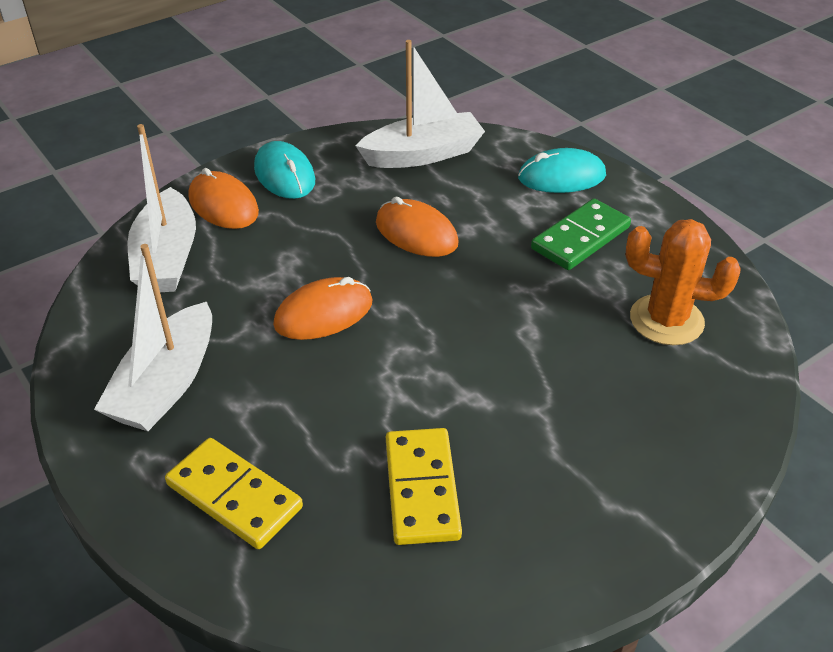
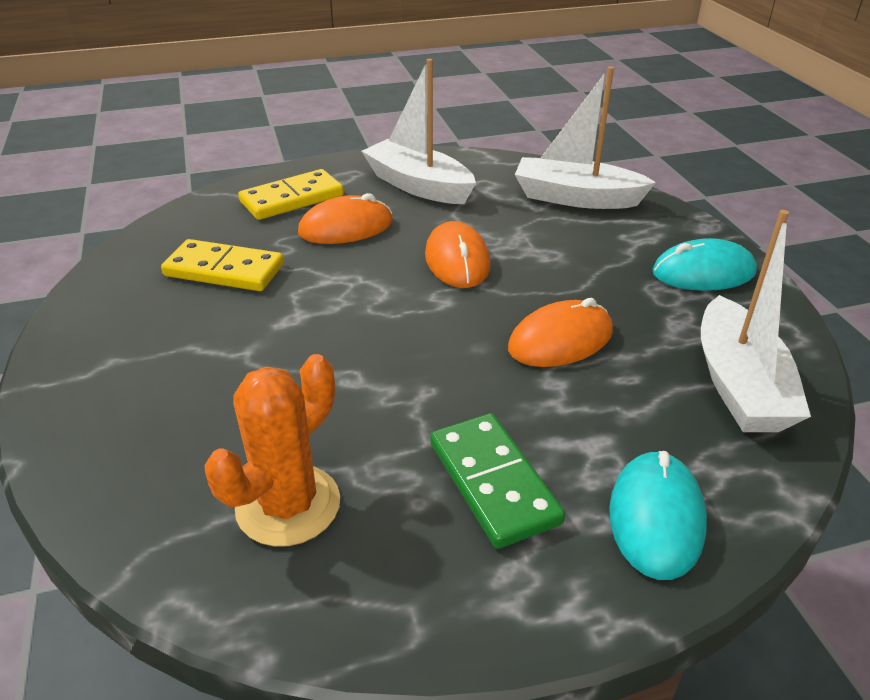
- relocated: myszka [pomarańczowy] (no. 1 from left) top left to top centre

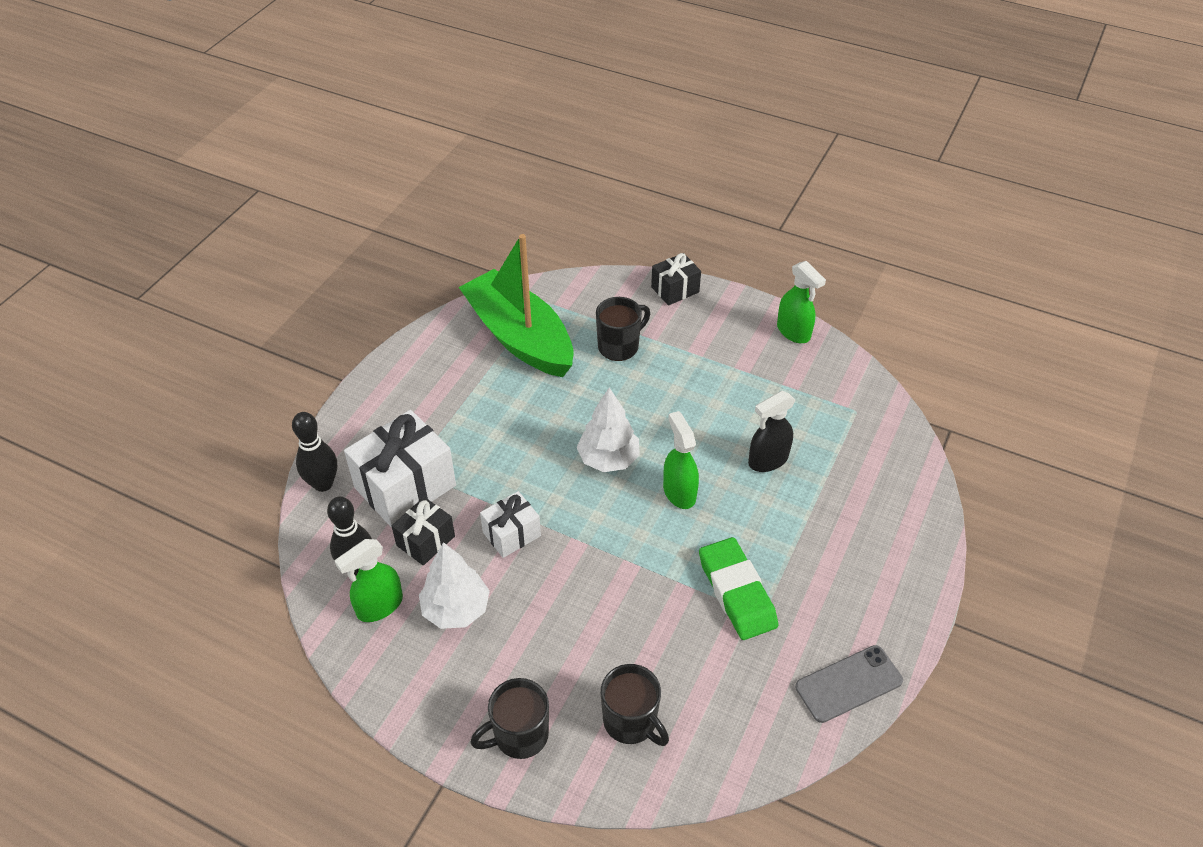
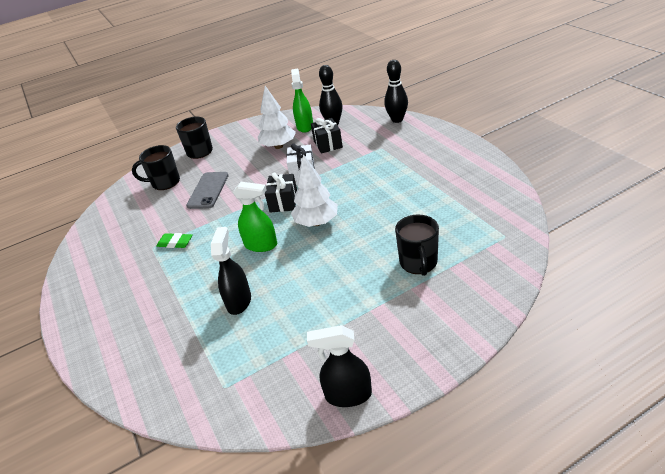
- missing: prezent [biały] (no. 1 from left) middle left
- missing: łódka [zielony] centre
- relocated: prezent [czarny] (no. 2 from left in the first image) top centre to prezent [czarny] (no. 1 from left) centre
- relocated: telefon [szary] bottom right to middle left
- colour: spryskiwacz [zielony] (no. 3 from left) centre to spryskiwacz [czarny] (no. 2 from left) bottom centre
- size: gumka do mazania [zielony] bottom centre = middle left x0.52

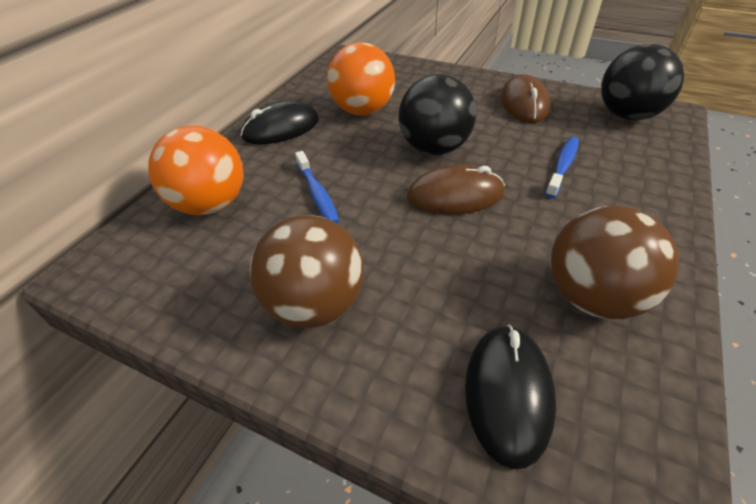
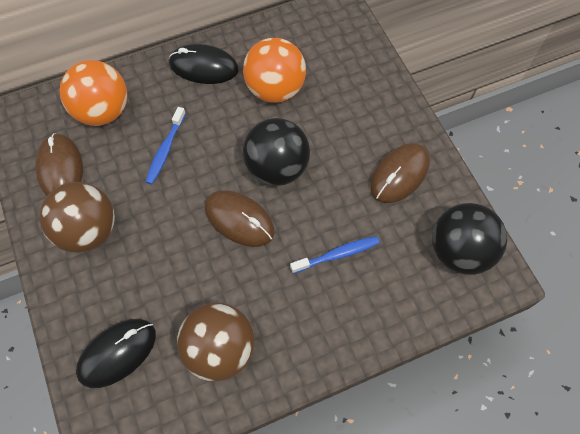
- appeared: myszka [brązowy] (no. 1 from left) middle left

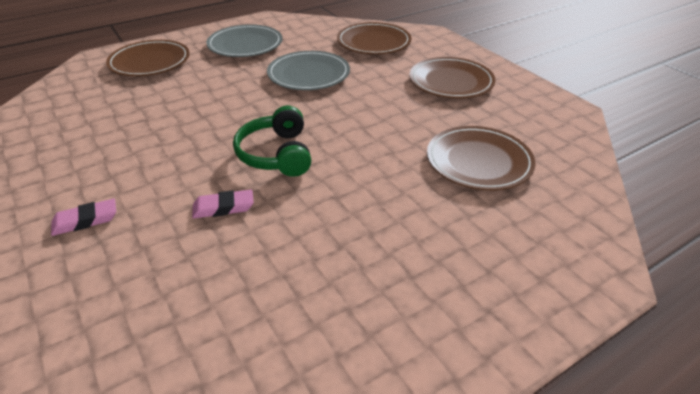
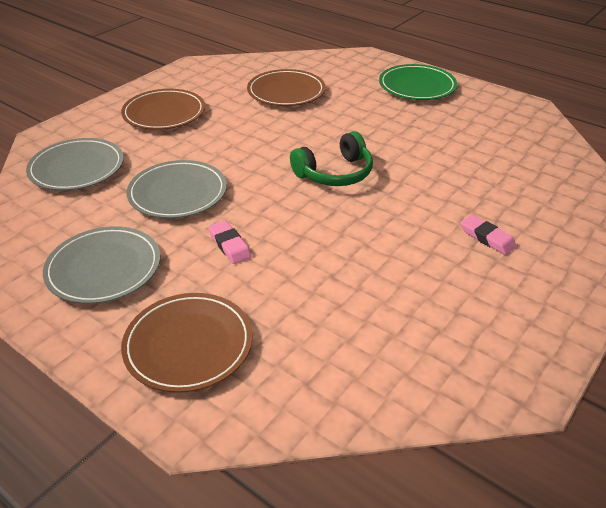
- appeared: talerz [zielony] top right
- relocated: gumka do mazania [różowy] (no. 2 from left in the first image) middle left to gumka do mazania [różowy] (no. 1 from left) centre
- colour: talerz [brązowy] (no. 2 from left) top centre to talerz [szary] (no. 1 from left) top left

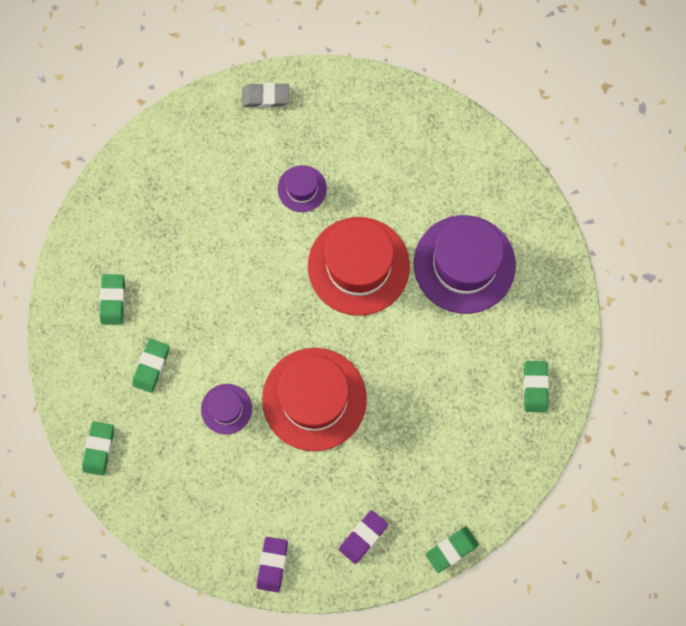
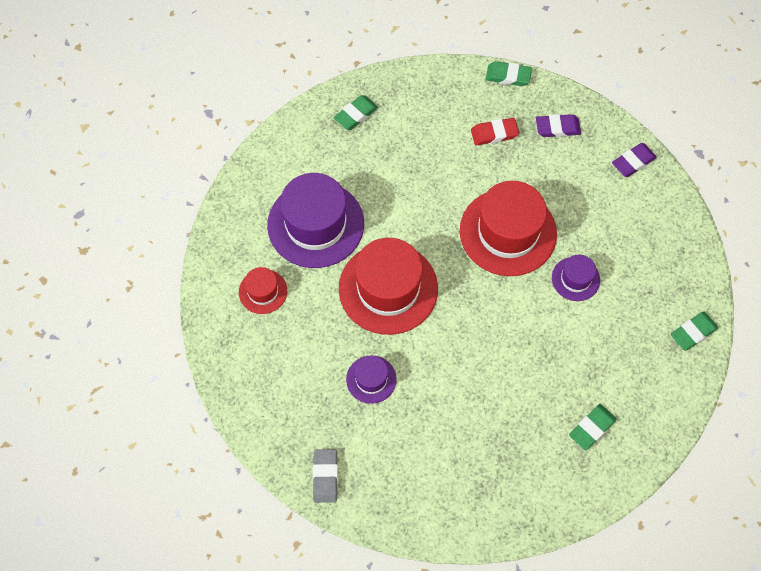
- missing: gumka do mazania [zielony] (no. 3 from left) middle left
- appeared: kapelusz [czerwony] (no. 1 from left) centre
- appeared: gumka do mazania [czerwony] top centre
- spun: gumka do mazania [szary] top centre = bottom centre 45 degrees clockwise

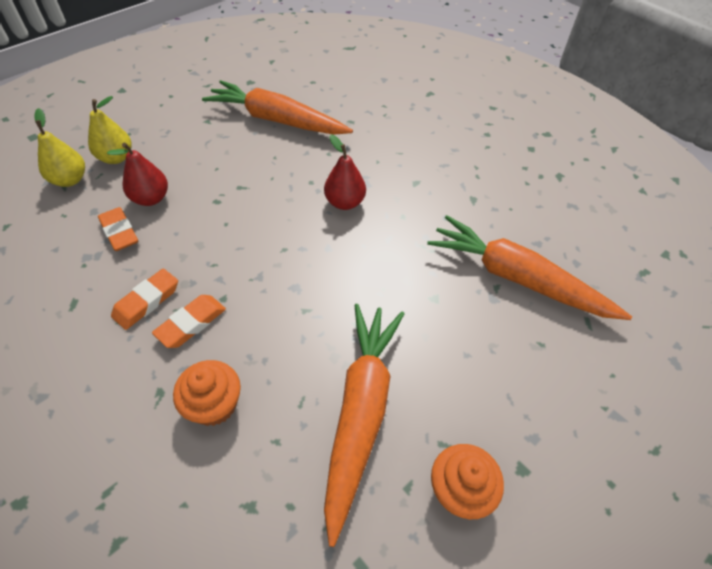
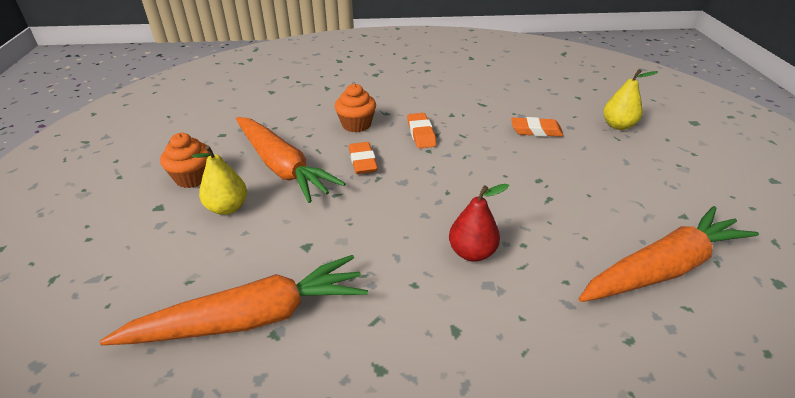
- missing: gruszka [czerwony] (no. 1 from left) top left
- relocated: gruszka [żółty] (no. 2 from left in the first image) top left to gruszka [żółty] (no. 1 from left) middle left
- relocated: gumka do mazania [pomarańczowy] (no. 2 from left in the first image) middle left to gumka do mazania [pomarańczowy] (no. 1 from left) centre

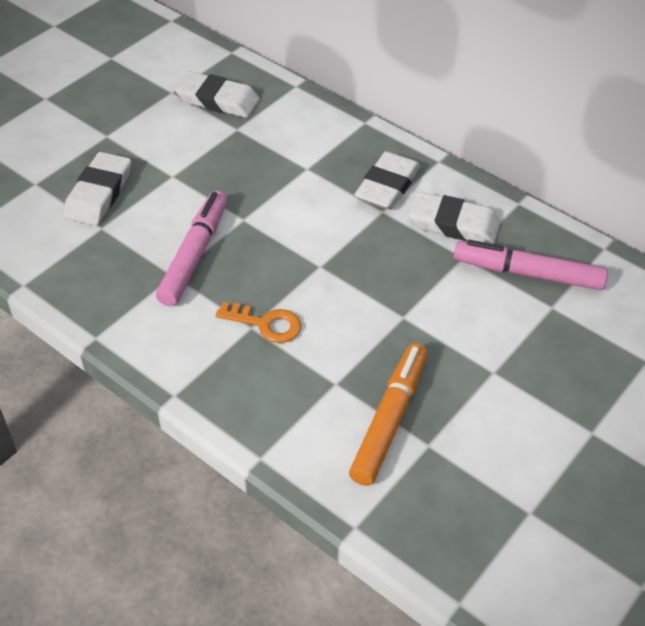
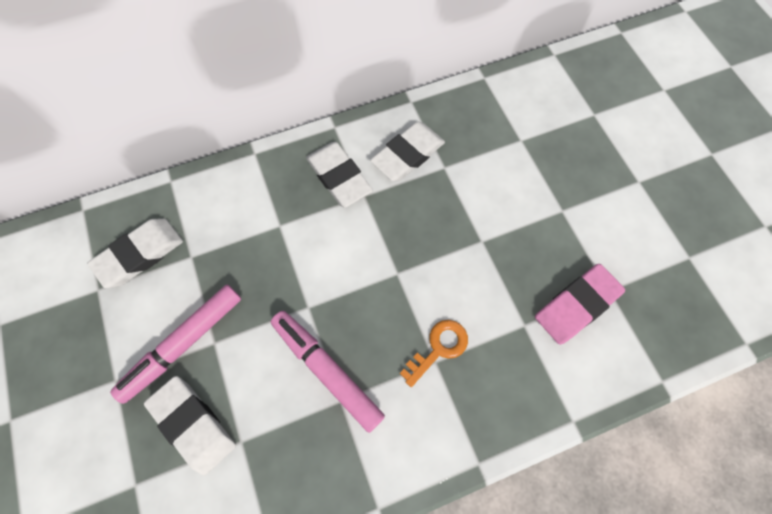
- relocated: flamaster [różowy] (no. 2 from left in the first image) middle right to flamaster [różowy] (no. 1 from left) bottom left
- exchanged: flamaster [pomarańczowy] centre to gumka do mazania [różowy] middle right

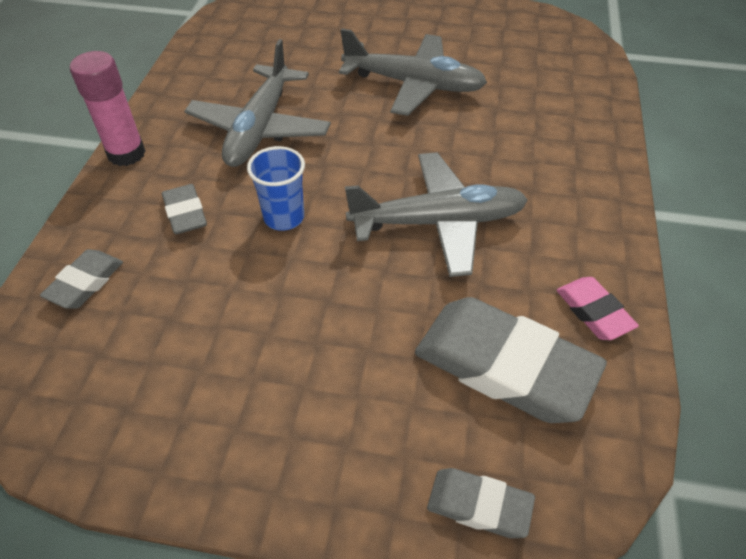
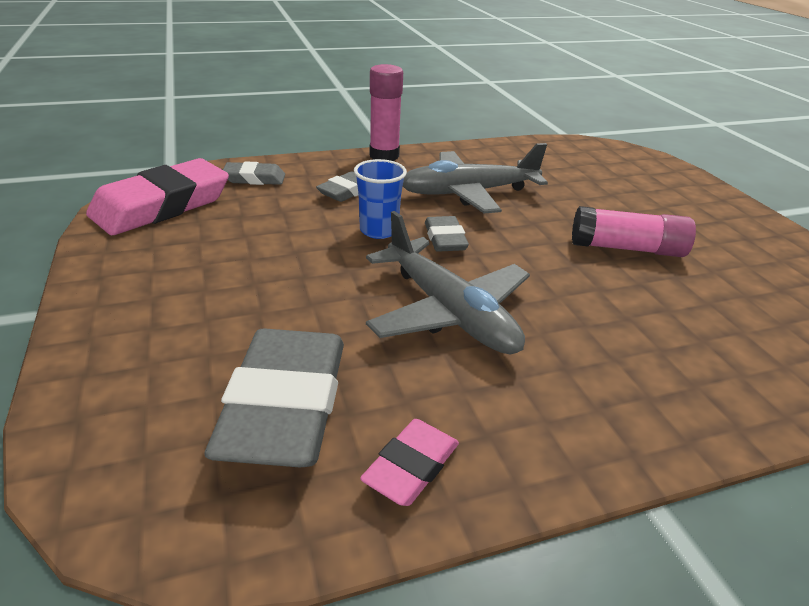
- appeared: gumka do mazania [różowy] (no. 1 from left) top left
- relocated: gumka do mazania [szary] (no. 3 from left in the first image) bottom centre to gumka do mazania [szary] (no. 4 from left) centre
- exchanged: samolot [szary] (no. 2 from left) top centre to klej w sztyfcie [różowy] (no. 2 from left) middle right

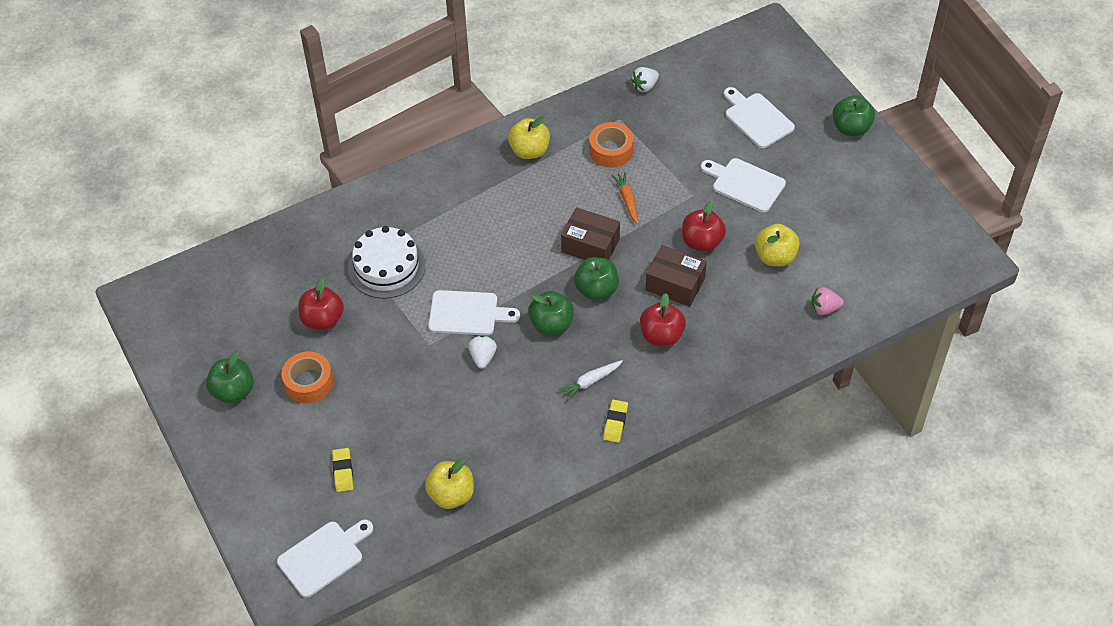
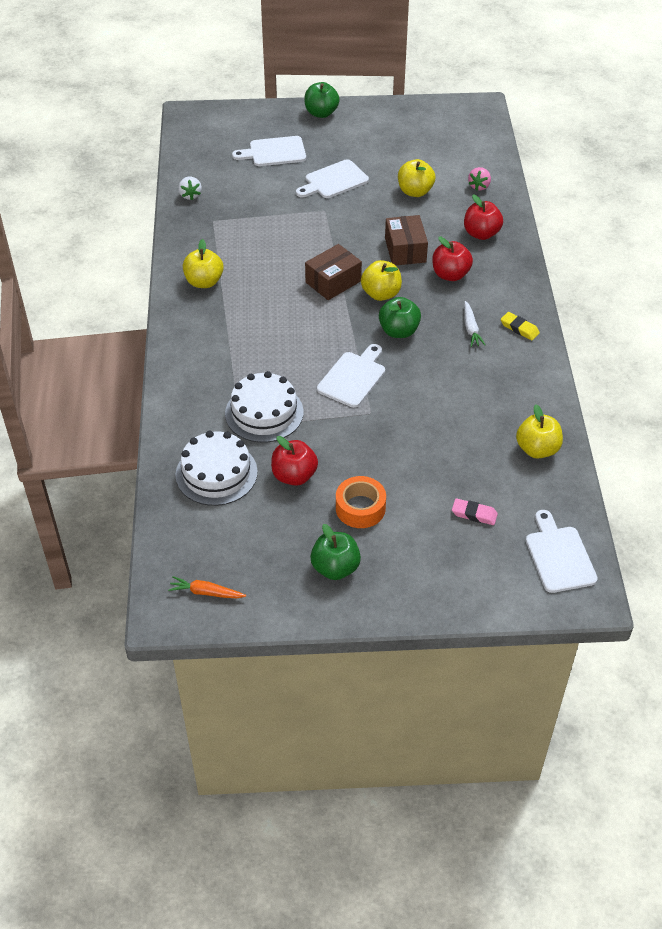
- missing: truskawka [biały] (no. 1 from left) centre
- missing: taśma klejąca [pomarańczowy] (no. 2 from left) top centre
- appeared: tort [biały] (no. 1 from left) middle left
- relocated: marchewka [pomarańczowy] top centre to middle left
- relocated: jabłko [czerwony] (no. 3 from left) centre to top right
- colour: gumka do mazania [żółty] (no. 1 from left) bottom left to gumka do mazania [różowy] middle right
- colour: jabłko [zielony] (no. 3 from left) centre to jabłko [żółty] (no. 2 from left) top centre
- spun: pudełko [brązowy] (no. 2 from left) centre = top centre 60 degrees counterclockwise

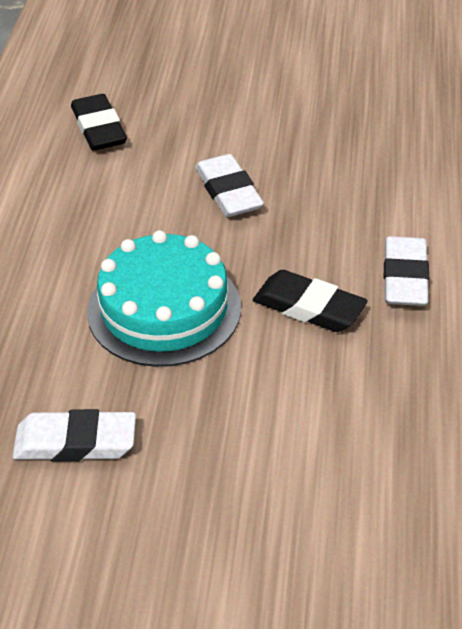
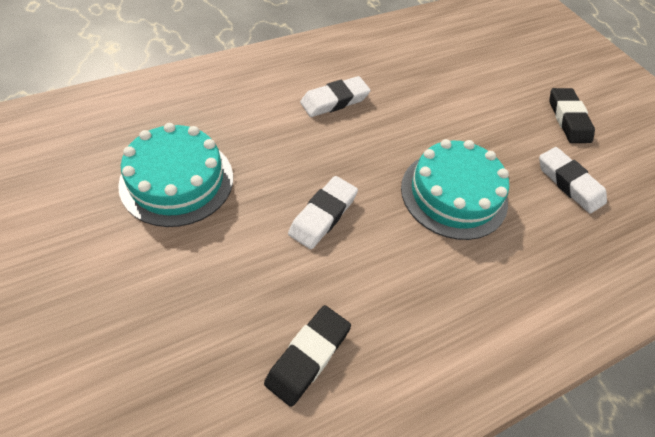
- appeared: tort [turkusowy] (no. 1 from left) middle left
- relocated: gumka do mazania [czarny] (no. 2 from left) middle right to top right

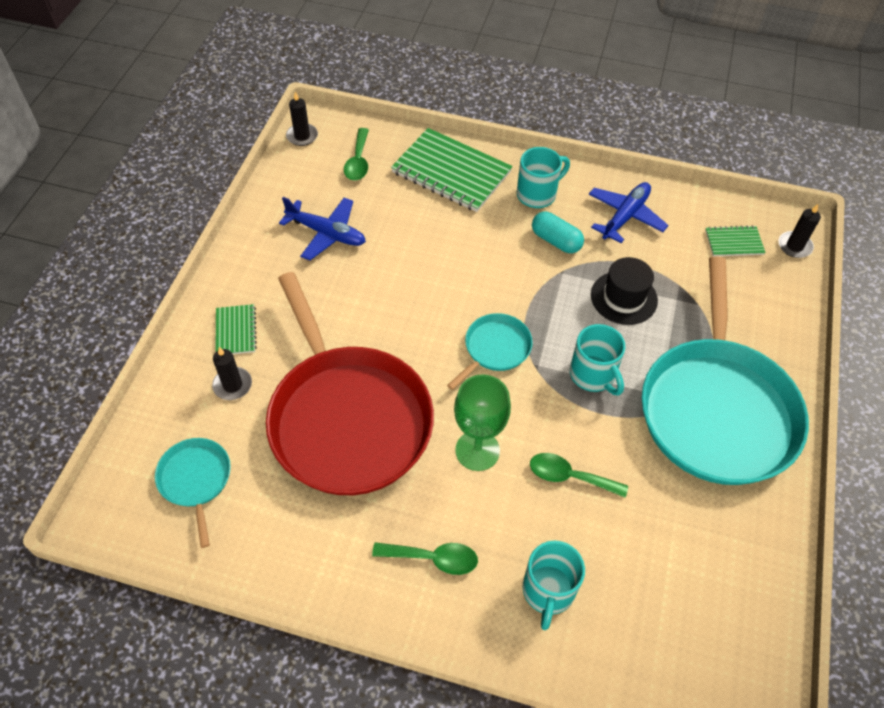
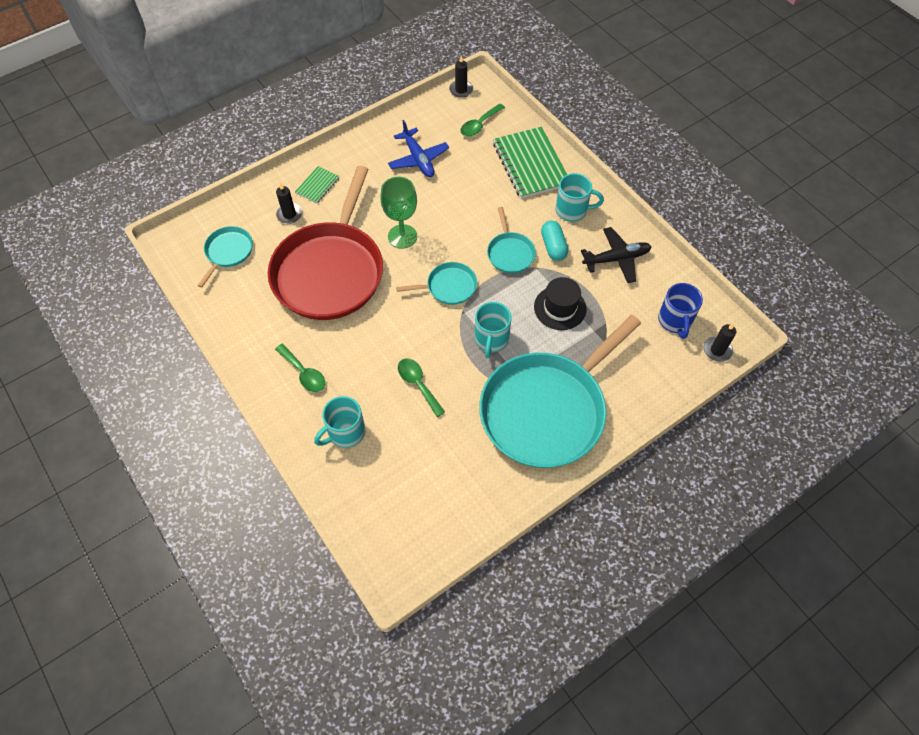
- appeared: patelnia [turkusowy] (no. 3 from left) top centre
- relocated: kielich [zielony] centre to top centre
- exchanged: zeszyt [zielony] (no. 3 from left) middle right to kubek [niebieski] middle right
- colour: samolot [niebieski] (no. 2 from left) top right to samolot [czarny] middle right

